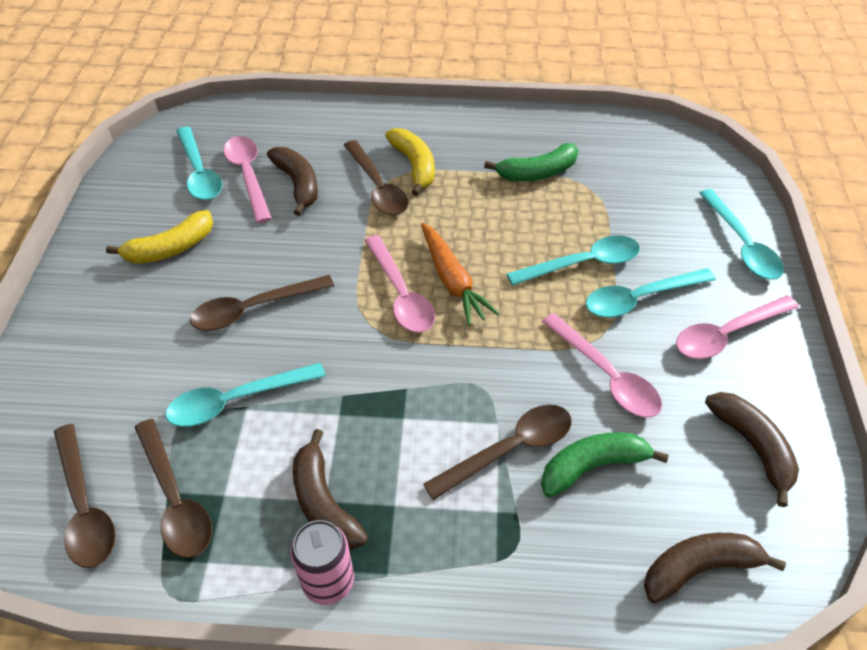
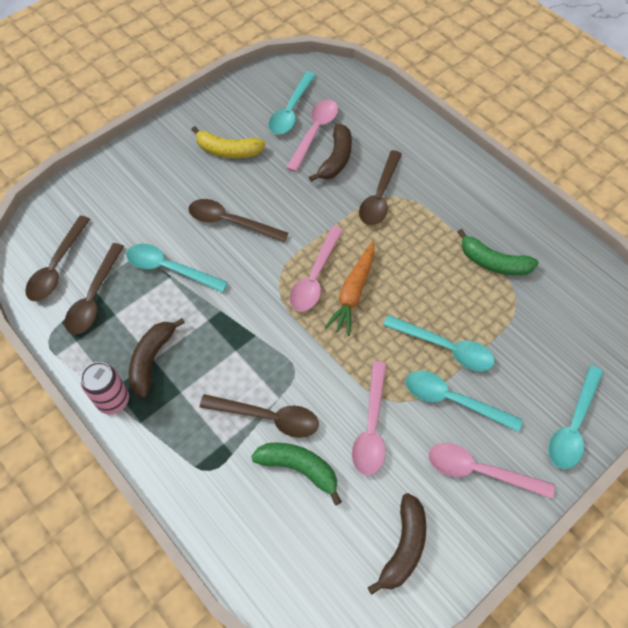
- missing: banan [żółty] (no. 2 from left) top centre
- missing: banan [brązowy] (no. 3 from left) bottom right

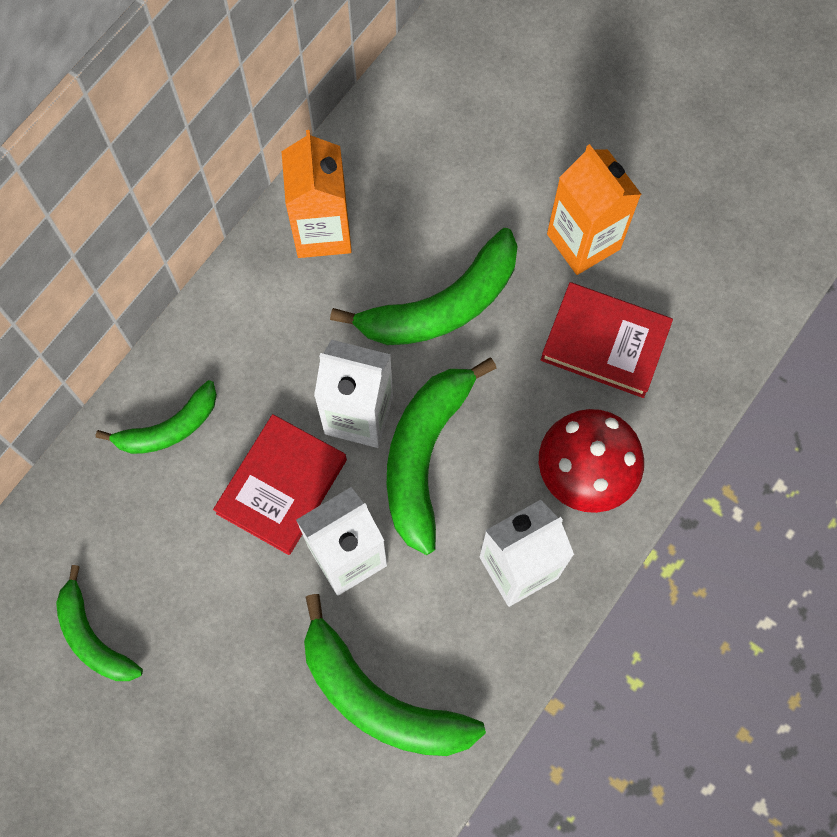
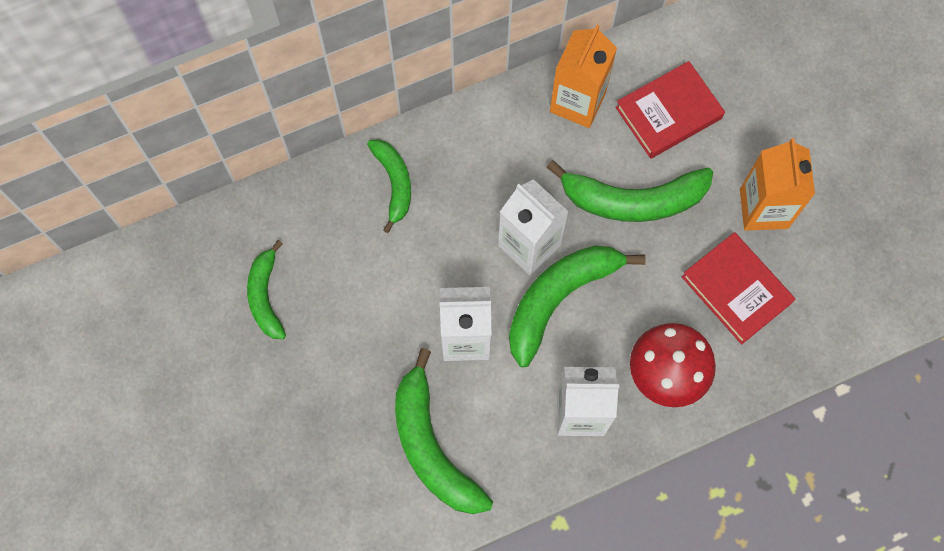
- relocated: książka [czerwony] (no. 1 from left) centre to top right
- spun: banan [zielony] (no. 2 from left) middle left = centre 105 degrees counterclockwise

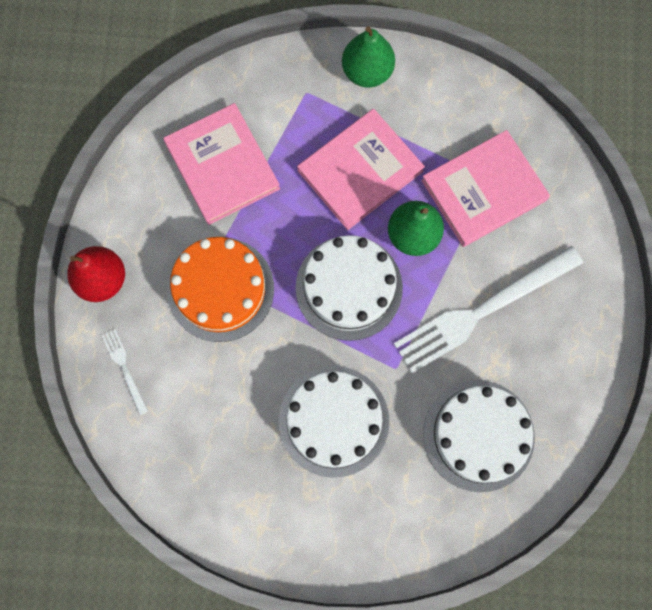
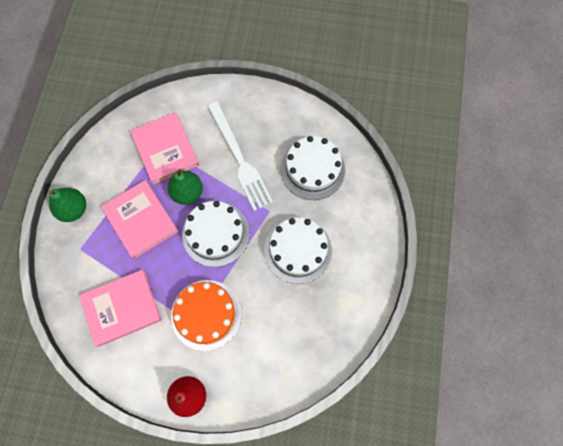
- missing: widelec [biały] (no. 1 from left) middle left

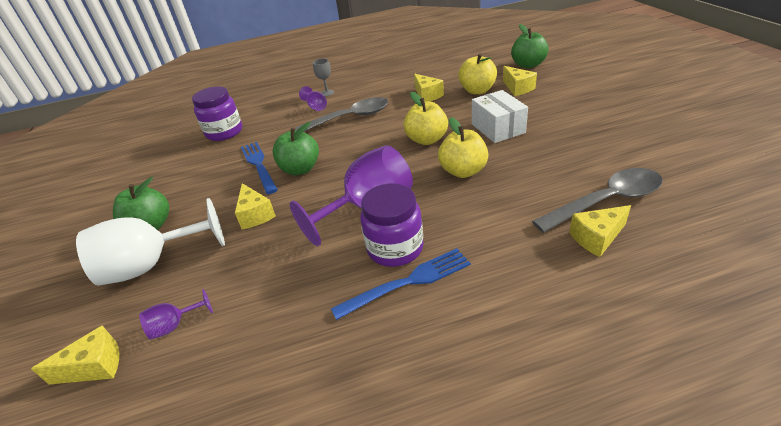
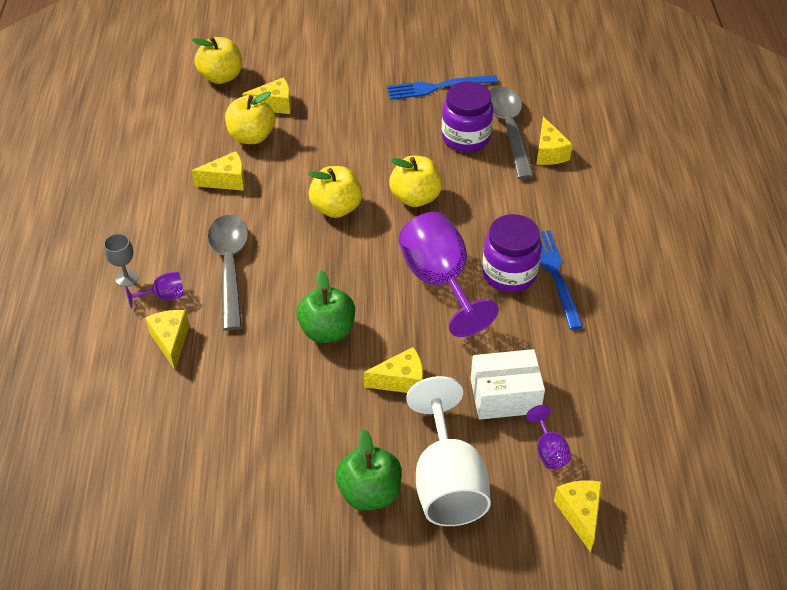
- appeared: ser [żółty] (no. 1 from left) middle left
- relocated: słoik [fioletowy] (no. 1 from left) top left to top centre
- relocated: widelec [niebieski] (no. 1 from left) middle left to top centre
- relocated: pudełko [biały] top centre to centre
- colour: jabłko [zielony] (no. 3 from left) top right to jabłko [żółty] (no. 1 from left) top left

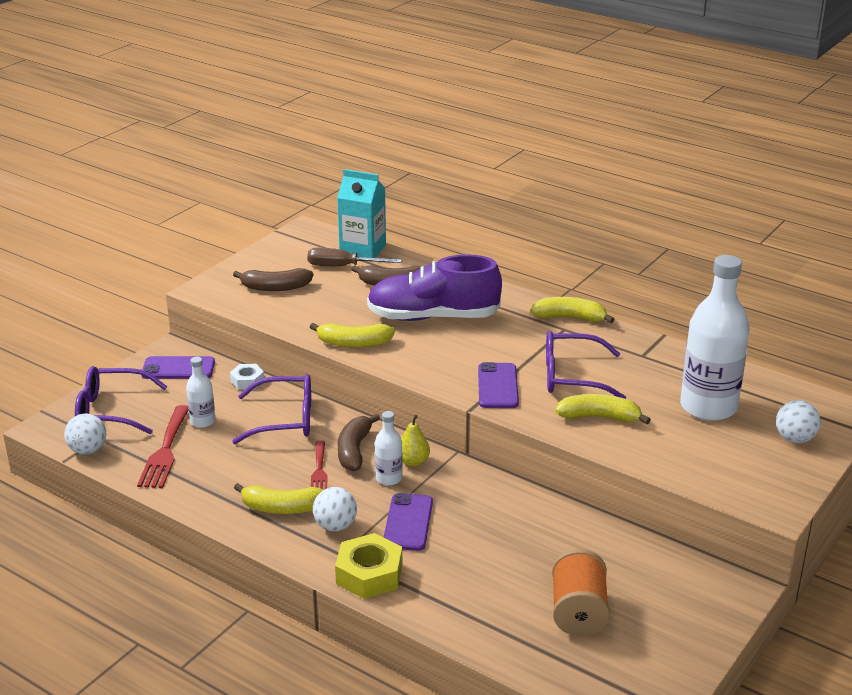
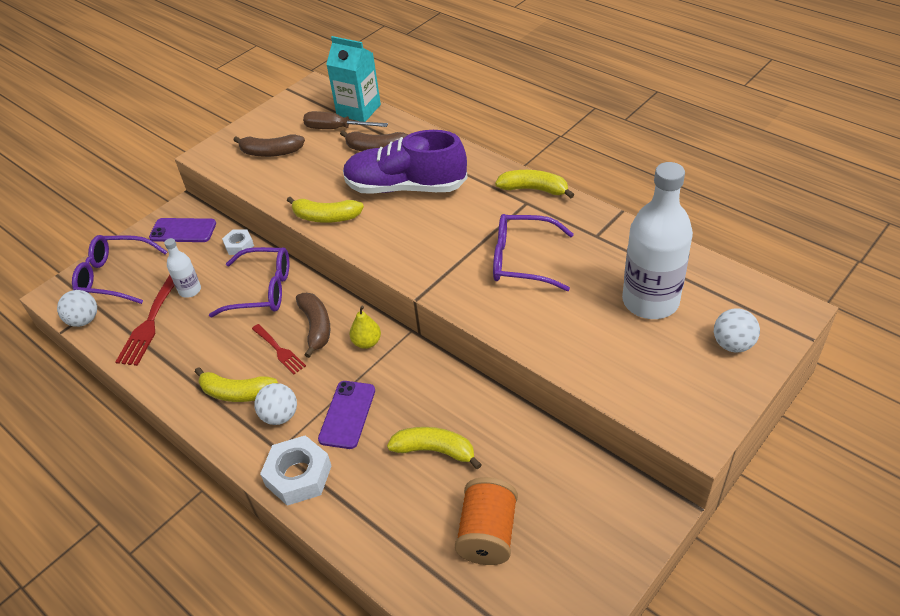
- missing: butelka [biały] (no. 2 from left) centre
- missing: telefon [fioletowy] (no. 3 from left) centre
- relocated: banan [żółty] (no. 4 from left in the first image) middle right to banan [żółty] (no. 3 from left) bottom centre
- colour: nakrętka [żółty] bottom centre to nakrętka [biały] (no. 2 from left) bottom left
- spun: widelec [czerwony] (no. 2 from left) bottom centre = middle left 45 degrees counterclockwise
- spun: banan [brązowy] (no. 2 from left) centre = centre 150 degrees clockwise

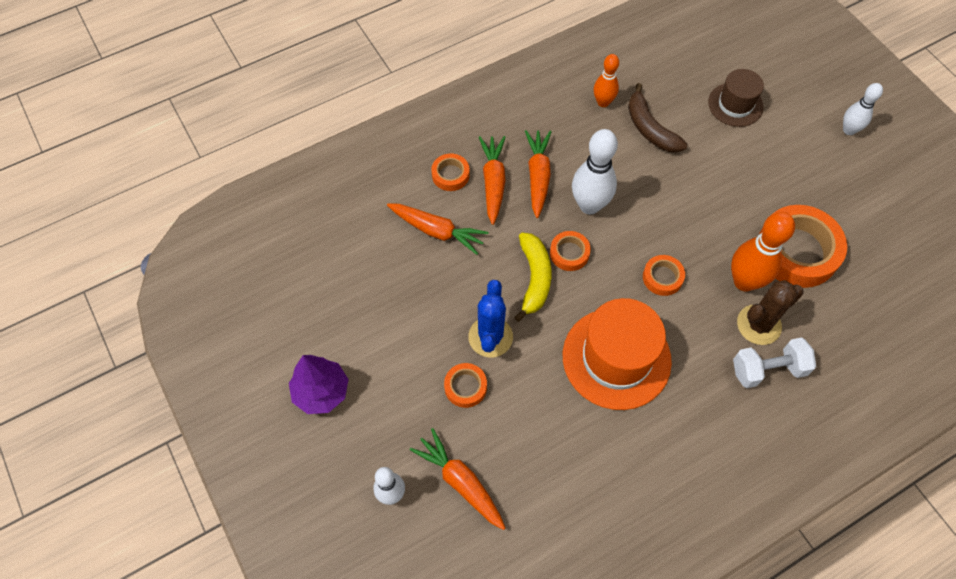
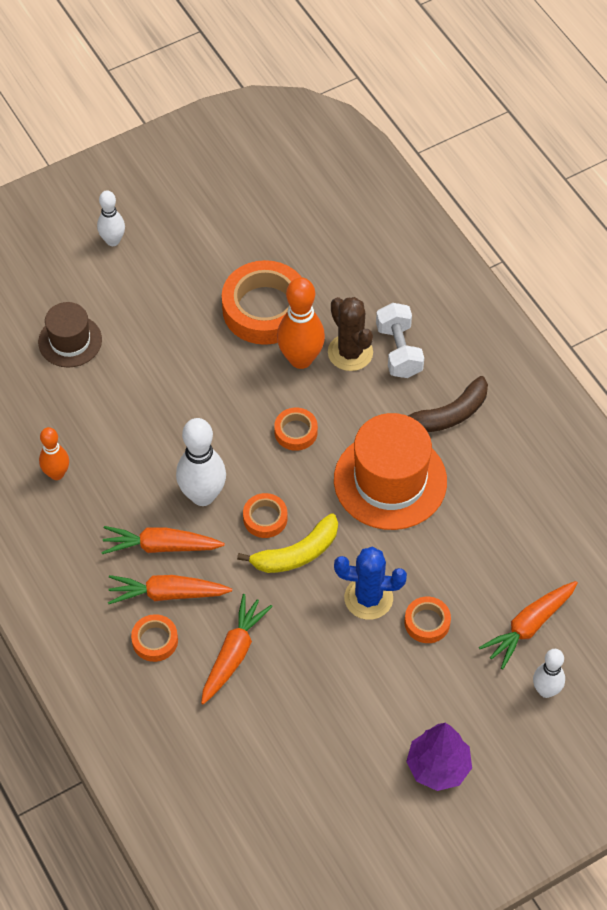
- relocated: banan [brązowy] top right to middle right
- spun: banan [żółty] centre = centre 150 degrees clockwise

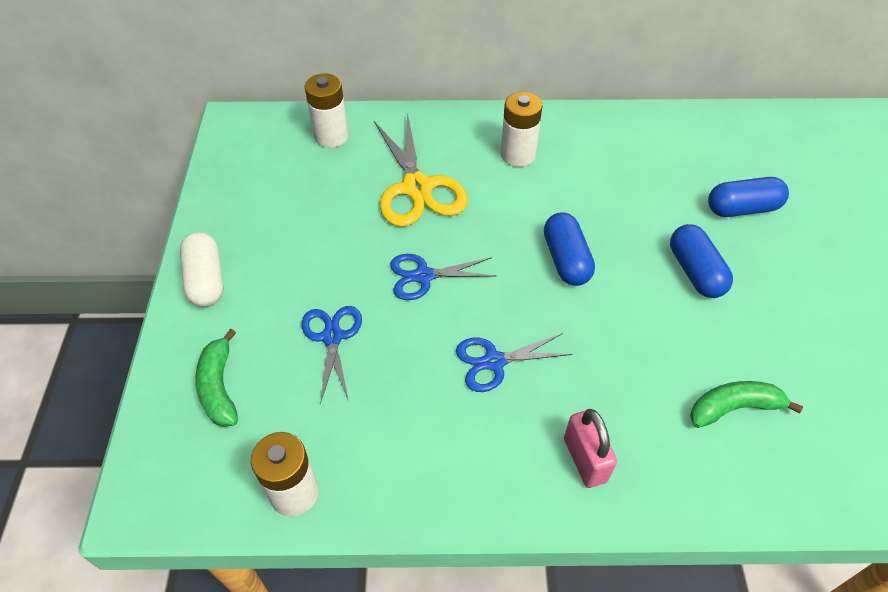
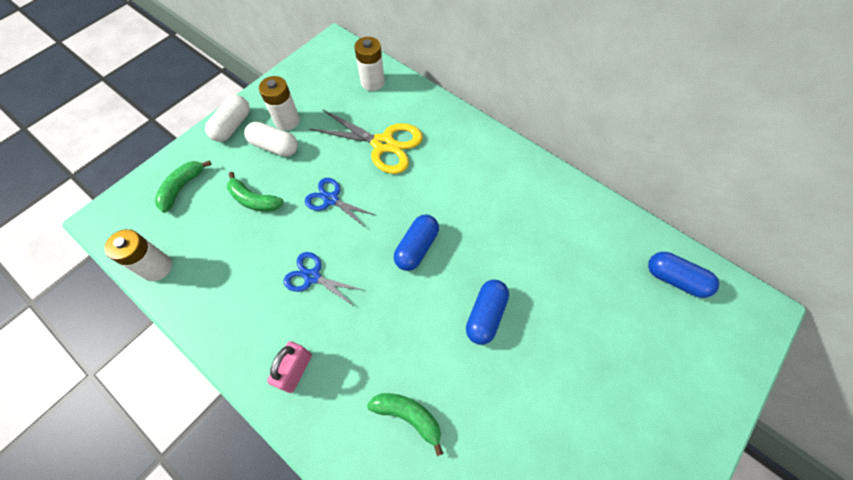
- appeared: kapsułka [biały] (no. 2 from left) top left
- relocated: bateria [biały] (no. 3 from left in the first image) top centre to bateria [biały] (no. 2 from left) top left
- relocated: kapsułka [niebieski] (no. 3 from left) top right to middle right
- exchanged: nożyczki [niebieski] (no. 1 from left) centre to banan [zielony] (no. 2 from left) middle left
- spun: nożyczki [żółty] top centre = top centre 90 degrees counterclockwise

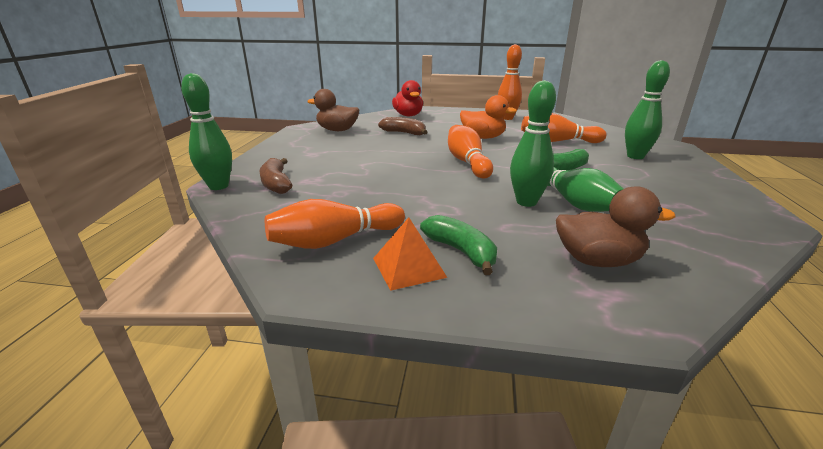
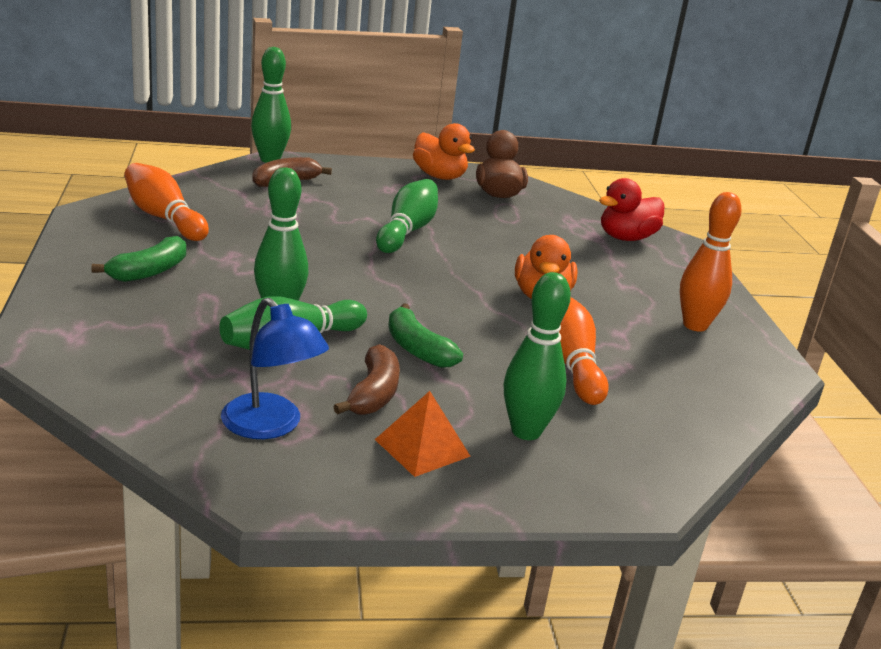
- missing: kręgiel [pomarańczowy] (no. 2 from left) centre
- missing: kaczka [brązowy] (no. 2 from left) middle right
- appeared: lampka [niebieski] middle left
- appeared: kręgiel [zielony] (no. 4 from left) top centre
- appeared: kaczka [pomarańczowy] (no. 1 from left) top centre
- relocated: piramida [pomarańczowy] centre to bottom centre
- relocated: banan [brązowy] (no. 2 from left) top centre to centre

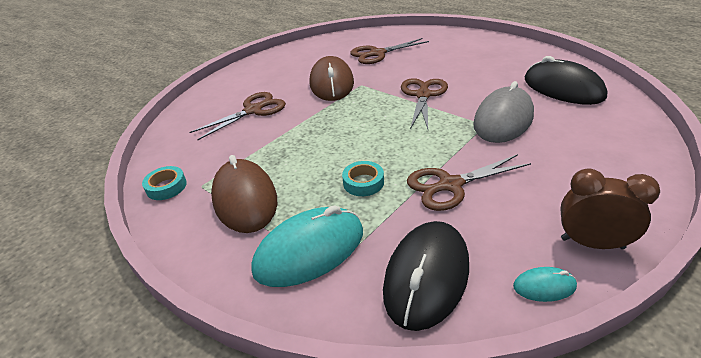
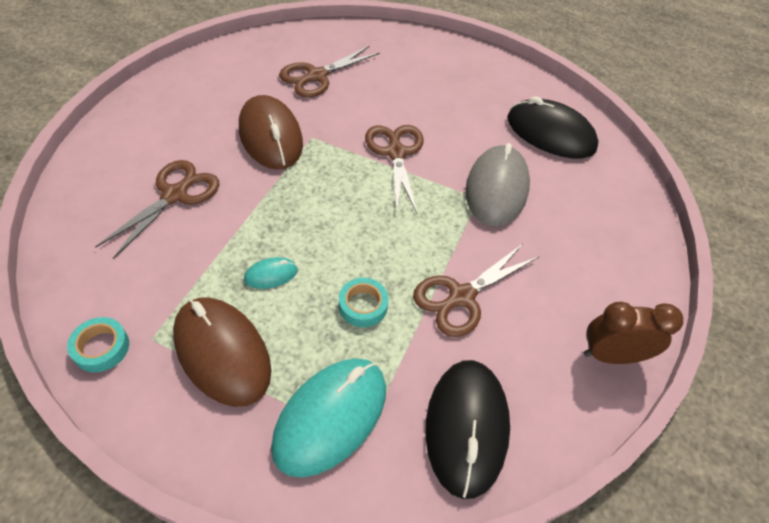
- relocated: myszka [turkusowy] (no. 2 from left in the first image) bottom right to myszka [turkusowy] (no. 1 from left) centre

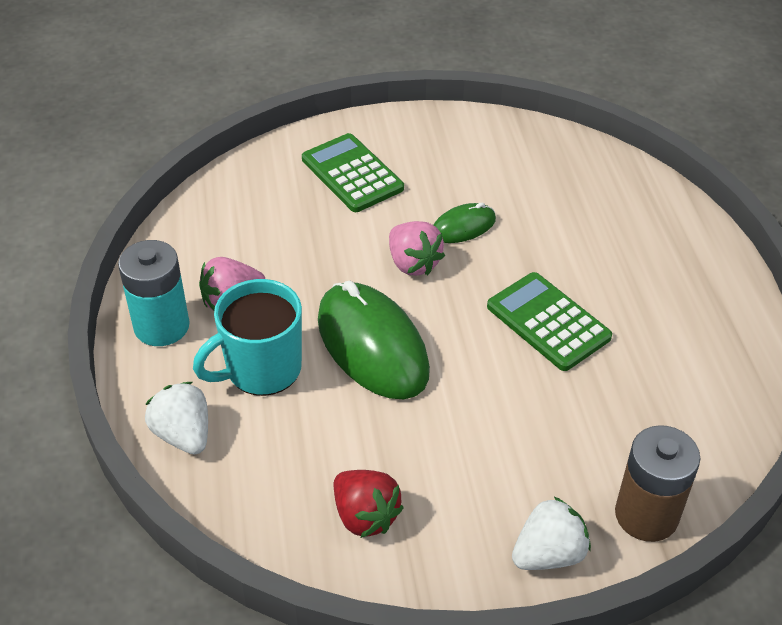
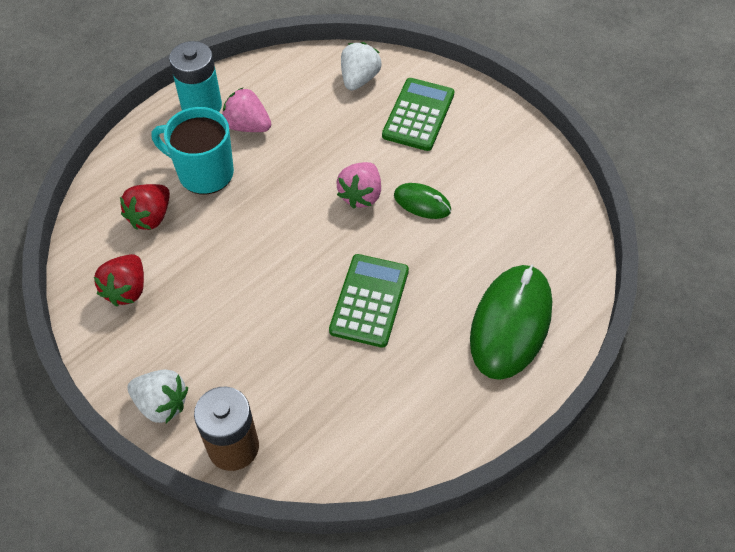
- appeared: truskawka [czerwony] (no. 2 from left) middle left
- relocated: truskawka [biały] (no. 1 from left in the first image) bottom left to truskawka [biały] (no. 2 from left) top centre
- relocated: myszka [zielony] (no. 1 from left in the first image) centre to myszka [zielony] (no. 2 from left) middle right

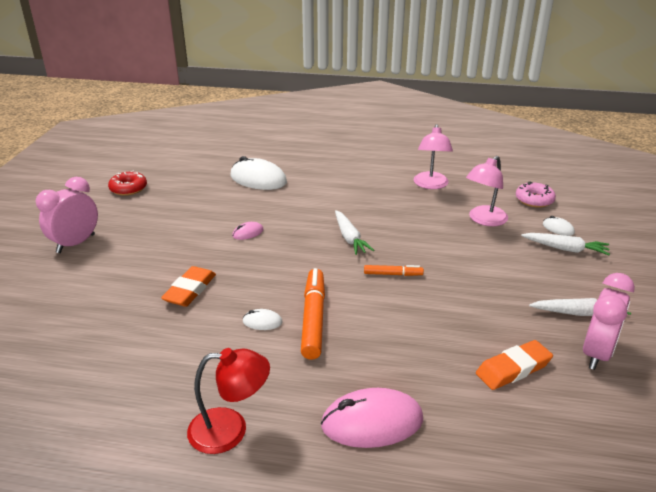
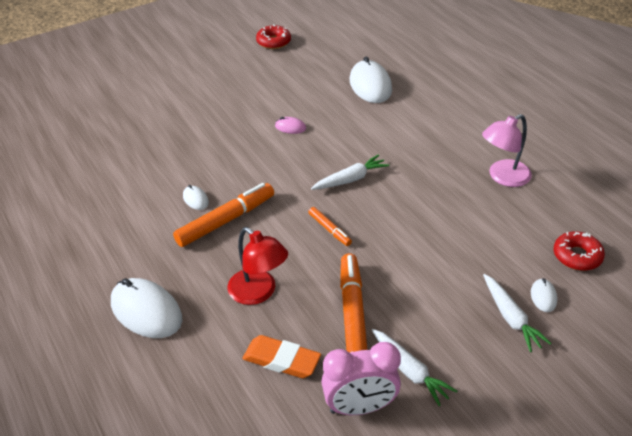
- missing: budzik [różowy] (no. 1 from left) middle left
- missing: gumka do mazania [pomarańczowy] (no. 1 from left) middle left
- missing: lampka [różowy] (no. 2 from left) middle right
- appeared: flamaster [pomarańczowy] (no. 3 from left) bottom centre
- relocated: lampka [czerwony] bottom centre to centre
- colour: myszka [różowy] (no. 2 from left) bottom centre to myszka [biały] (no. 1 from left) bottom left
- colour: donut [różowy] middle right to donut [czerwony] (no. 2 from left) middle right
- spun: marchewka [biały] (no. 1 from left) centre = centre 150 degrees counterclockwise

